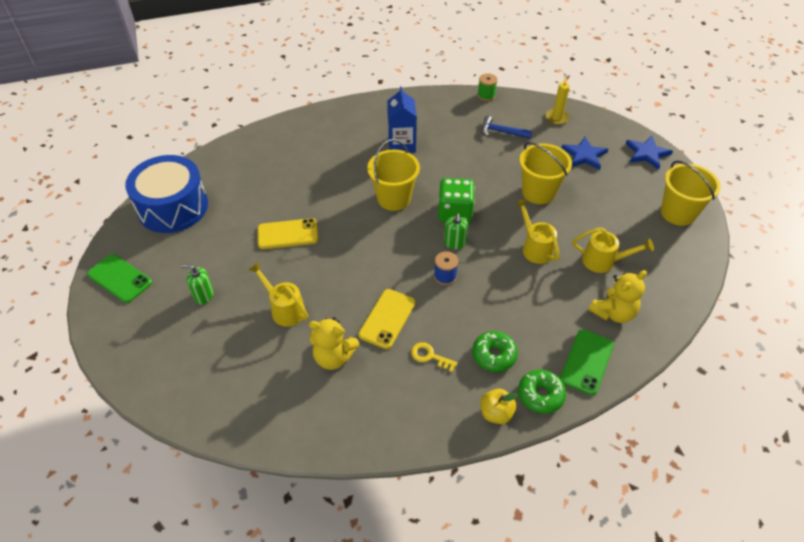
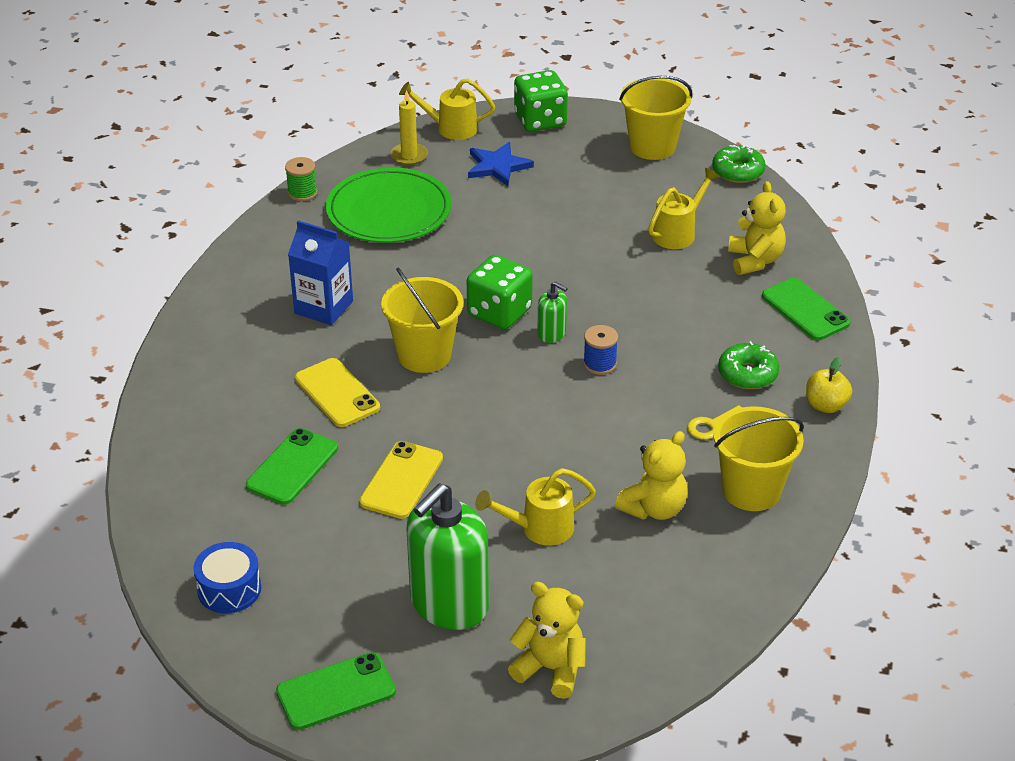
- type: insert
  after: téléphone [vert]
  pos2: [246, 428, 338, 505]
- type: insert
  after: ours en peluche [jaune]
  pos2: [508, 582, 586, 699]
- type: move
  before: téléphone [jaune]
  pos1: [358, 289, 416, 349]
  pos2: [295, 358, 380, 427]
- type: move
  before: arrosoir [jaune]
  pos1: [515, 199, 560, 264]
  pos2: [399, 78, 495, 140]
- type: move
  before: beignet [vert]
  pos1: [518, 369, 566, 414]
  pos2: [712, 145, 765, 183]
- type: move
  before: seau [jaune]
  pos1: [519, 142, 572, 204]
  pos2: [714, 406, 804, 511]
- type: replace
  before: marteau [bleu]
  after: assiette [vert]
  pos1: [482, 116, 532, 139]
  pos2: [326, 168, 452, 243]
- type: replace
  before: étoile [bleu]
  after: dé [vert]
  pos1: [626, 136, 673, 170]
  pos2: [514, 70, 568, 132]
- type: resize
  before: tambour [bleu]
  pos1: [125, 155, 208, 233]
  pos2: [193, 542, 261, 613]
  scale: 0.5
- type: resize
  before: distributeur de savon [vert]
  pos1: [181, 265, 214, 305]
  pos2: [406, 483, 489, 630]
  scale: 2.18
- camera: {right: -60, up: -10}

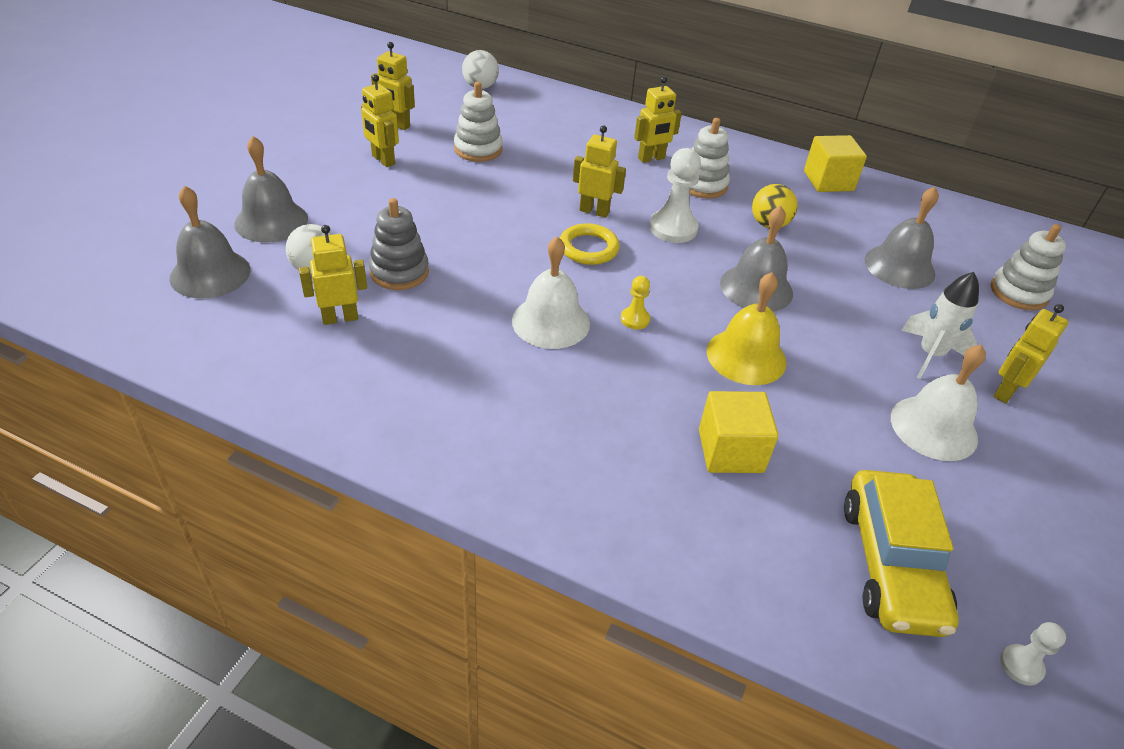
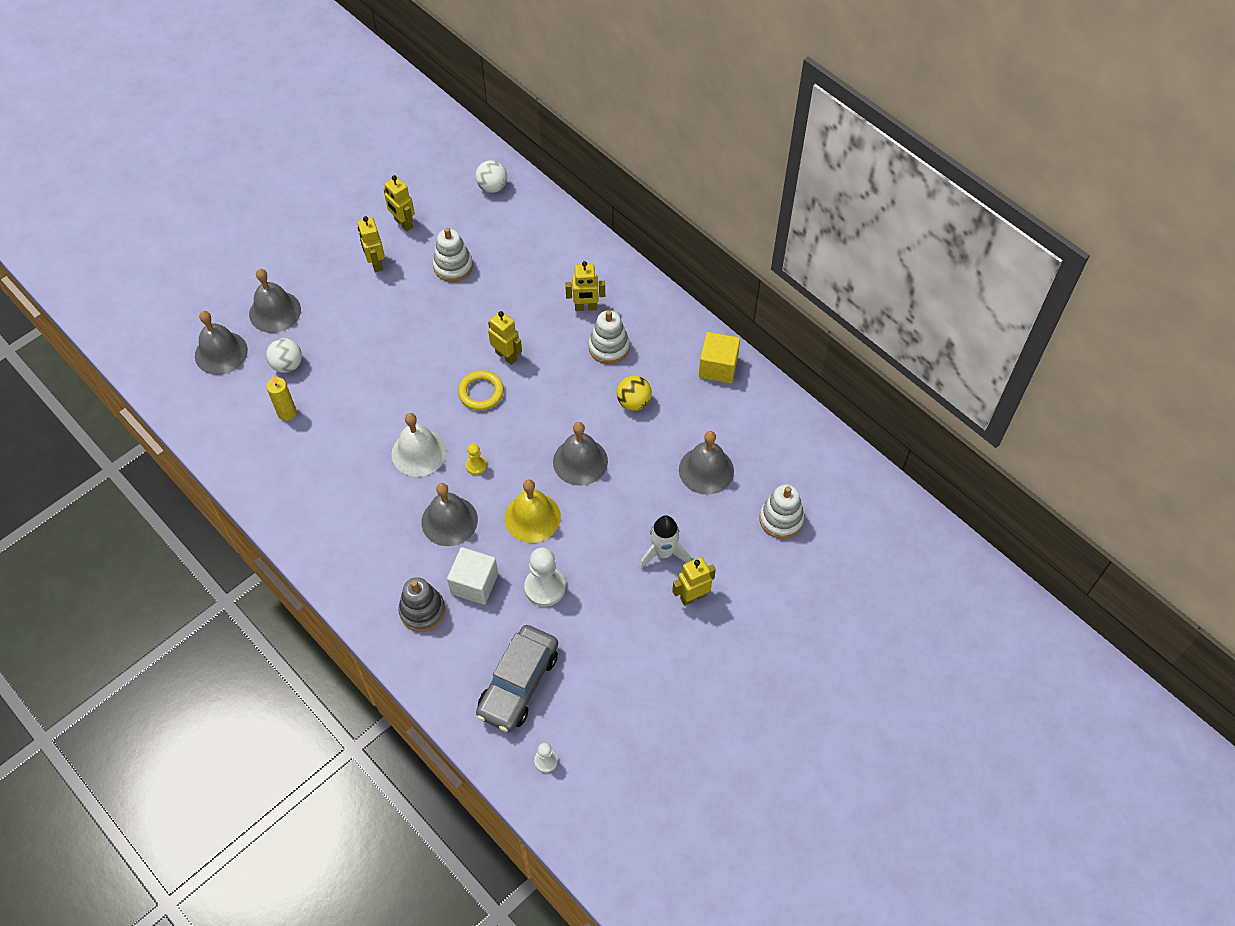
- type: delete
  before: cloche [blanc]
  pos1: [891, 345, 986, 461]
- type: insert
  after: cloche [gris]
  pos2: [421, 483, 478, 546]
- type: move
  before: jouet à empiler [gris]
  pos1: [369, 198, 429, 290]
  pos2: [398, 577, 445, 632]
- type: move
  before: pion [blanc]
  pos1: [649, 148, 701, 243]
  pos2: [524, 547, 566, 607]
- type: replace
  before: robot [jaune]
  after: bougie [jaune]
  pos1: [299, 225, 367, 325]
  pos2: [266, 375, 297, 421]
- type: recolor
  before: cube [jaune]
  after: cube [blanc]
  pos1: [699, 391, 778, 473]
  pos2: [447, 547, 498, 605]
- type: recolor
  before: voiture [jaune]
  after: voiture [gris]
  pos1: [844, 470, 959, 637]
  pos2: [476, 625, 558, 732]
- camera: {right: 25, up: 15}

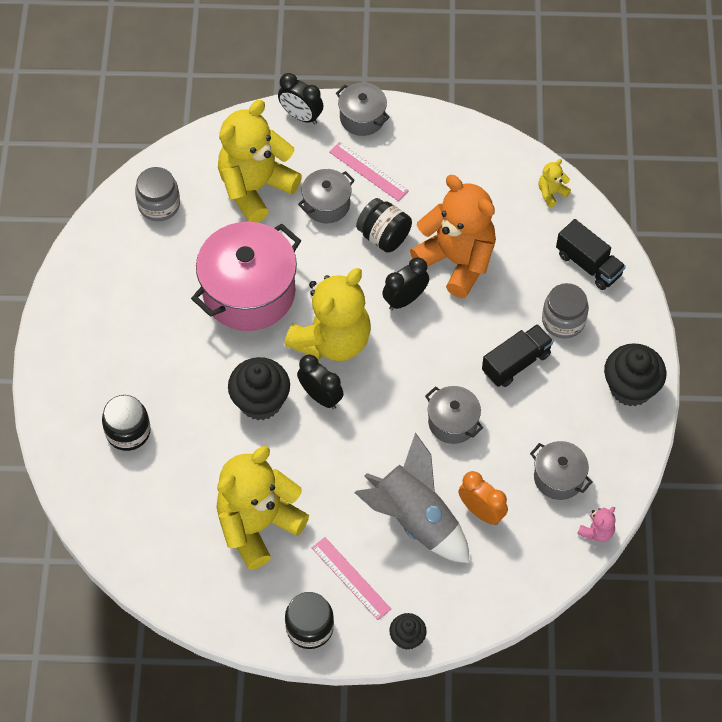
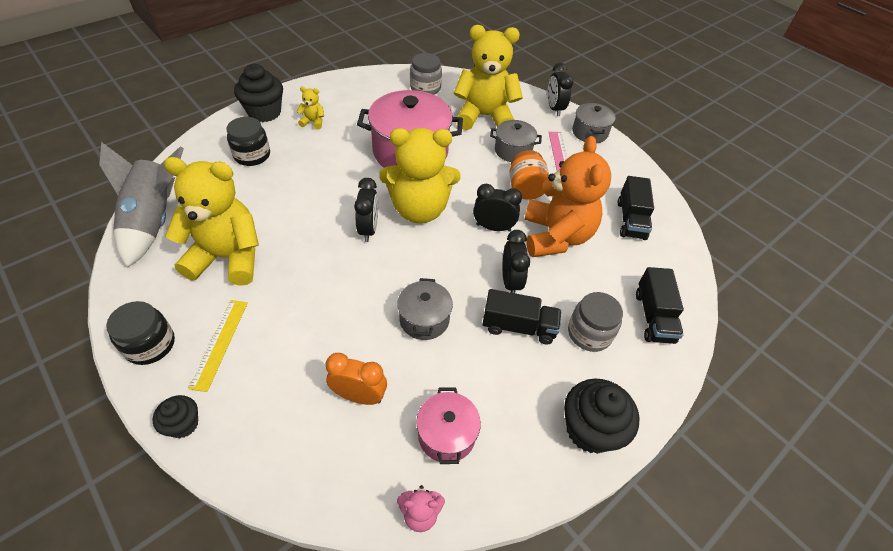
- type: insert
  after: réveil [noir]
  pos2: [503, 230, 530, 293]
- type: insert
  after: camion [noir]
  pos2: [618, 176, 654, 240]
- type: move
  before: muffin [noir]
  pos1: [228, 357, 290, 420]
  pos2: [234, 64, 283, 122]
- type: move
  before: fusée [gris]
  pos1: [354, 432, 470, 563]
  pos2: [99, 142, 184, 267]
- type: move
  before: ours en peluche [jaune]
  pos1: [538, 159, 571, 207]
  pos2: [297, 86, 324, 130]
- type: recolor
  before: règle [rose]
  after: règle [jaune]
  pos1: [312, 537, 391, 620]
  pos2: [188, 300, 248, 392]
- type: recolor
  before: bocal [noir]
  after: bocal [orange]
  pos1: [356, 198, 412, 253]
  pos2: [509, 150, 549, 200]
- type: recolor
  before: marmite [gris]
  after: marmite [rose]
  pos1: [530, 441, 592, 500]
  pos2: [416, 388, 481, 464]
- type: rotate
  before: réveil [orange]
  pos1: [458, 471, 508, 525]
  pos2: [326, 353, 387, 405]
  turn: -75
- camera: {right: 45, up: -10}

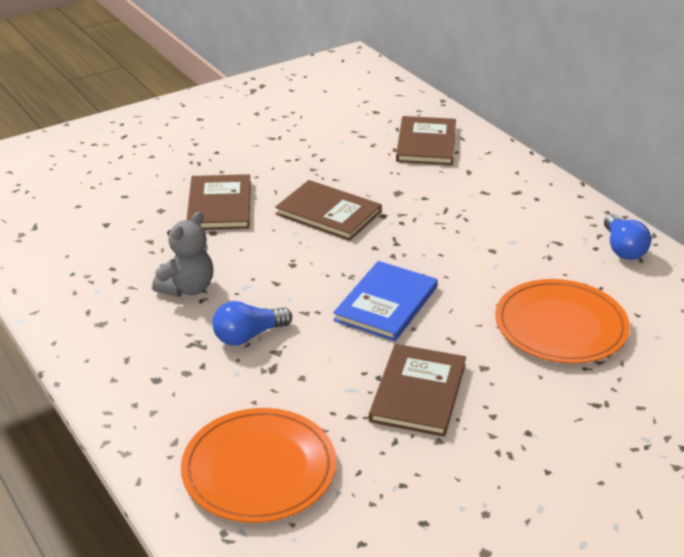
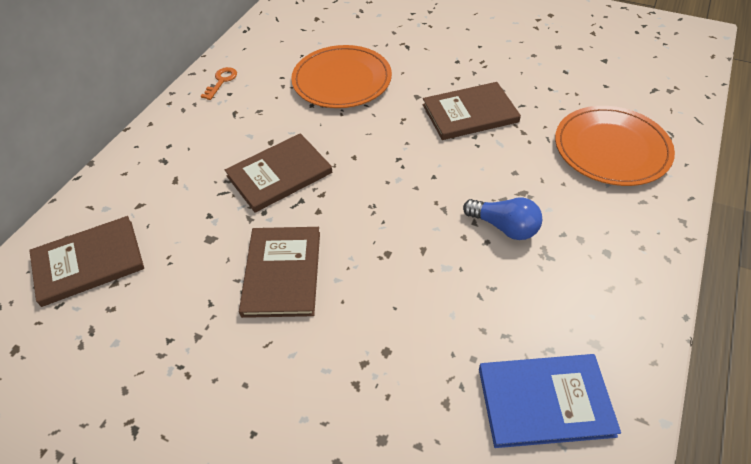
- type: delete
  before: ours en peluche [gris]
  pos1: [152, 212, 213, 297]
- type: move
  before: livre [marron]
  pos1: [187, 174, 251, 230]
  pos2: [225, 133, 332, 213]
- type: move
  before: livre [bleu]
  pos1: [333, 261, 438, 341]
  pos2: [479, 354, 621, 448]
- type: replace
  before: ampoule [bleu]
  after: clé [orange]
  pos1: [604, 214, 651, 260]
  pos2: [201, 67, 237, 100]
- camera: {right: -120, up: 15}

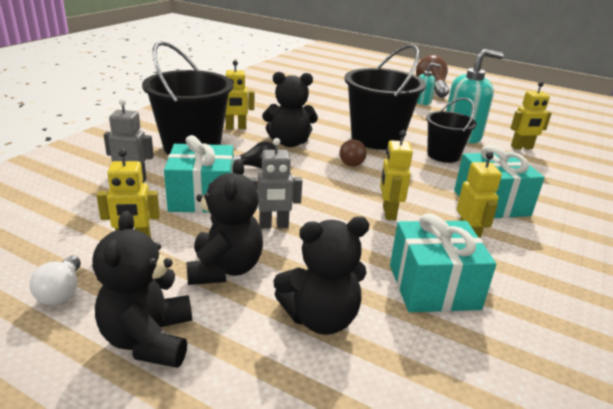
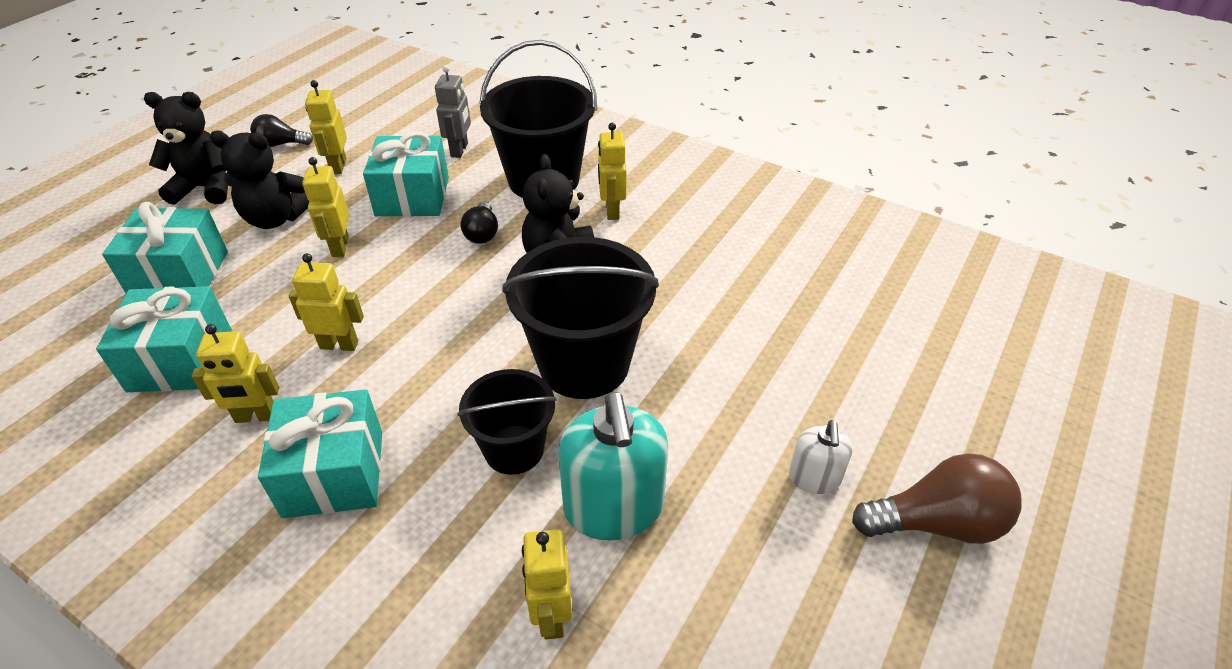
- type: delete
  before: ampoule [marron]
  pos1: [339, 139, 367, 167]
- type: replace
  before: ours en peluche [noir]
  after: cadeau [turquoise]
  pos1: [273, 216, 369, 335]
  pos2: [102, 202, 228, 293]
- type: recolor
  before: ampoule [blanc]
  after: ampoule [noir]
  pos1: [30, 255, 81, 305]
  pos2: [250, 114, 313, 147]
- type: recolor
  before: robot [gris]
  after: robot [jaune]
  pos1: [249, 138, 302, 229]
  pos2: [302, 157, 349, 257]
- type: recolor
  before: distributeur de savon [turquoise]
  after: distributeur de savon [blanc]
  pos1: [417, 63, 441, 105]
  pos2: [789, 420, 853, 494]
- camera: {right: 95, up: 15}

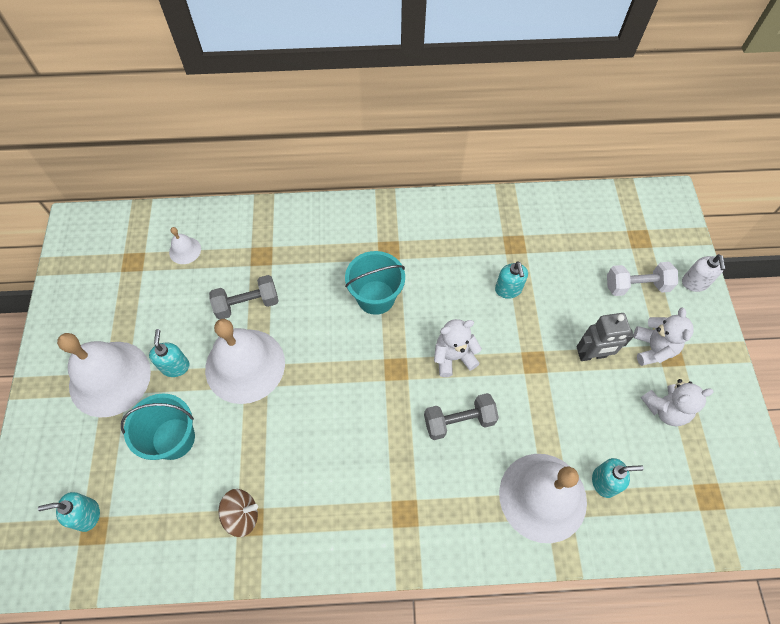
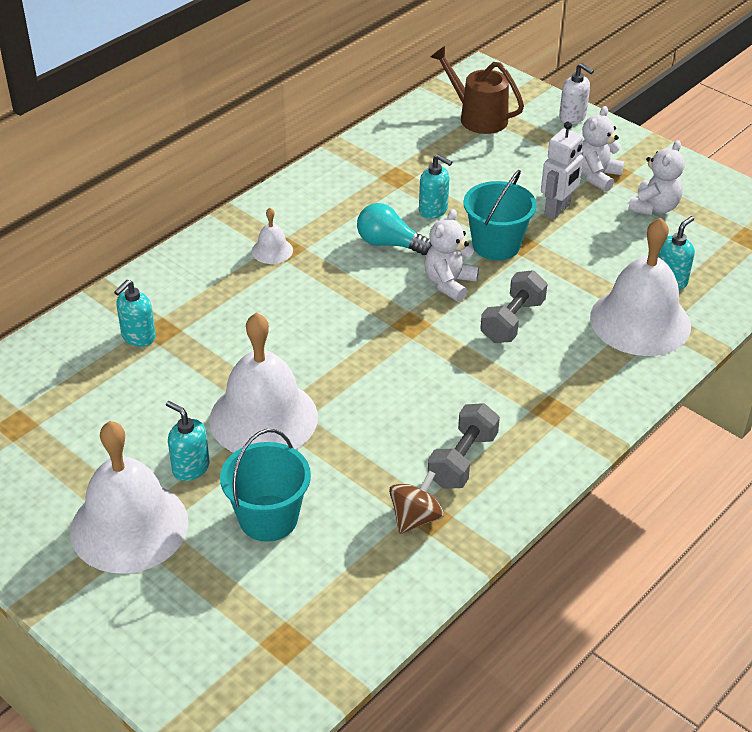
- type: delete
  before: haltère [blanc]
  pos1: [607, 262, 678, 296]
- type: insert
  after: ampoule [turquoise]
  pos2: [357, 203, 432, 255]
- type: insert
  after: arrosoir [marron]
  pos2: [431, 46, 524, 134]
- type: move
  before: distributeur de savon [turquoise]
  pos1: [38, 492, 100, 532]
  pos2: [114, 280, 156, 347]
- type: move
  before: cloche [blanc]
  pos1: [169, 227, 201, 264]
  pos2: [252, 208, 293, 264]
- type: move
  before: haltère [gris]
  pos1: [209, 275, 279, 320]
  pos2: [428, 403, 500, 489]
- type: move
  before: seau [turquoise]
  pos1: [345, 251, 405, 315]
  pos2: [463, 170, 537, 260]
- type: recolor
  before: robot [gris]
  after: robot [blanc]
  pos1: [576, 313, 634, 361]
  pos2: [541, 122, 583, 219]
- type: rotate
  before: ours en peluche [blanc]
  pos1: [634, 308, 694, 366]
  pos2: [581, 106, 624, 192]
  turn: -105
- camera: {right: -45, up: -20}

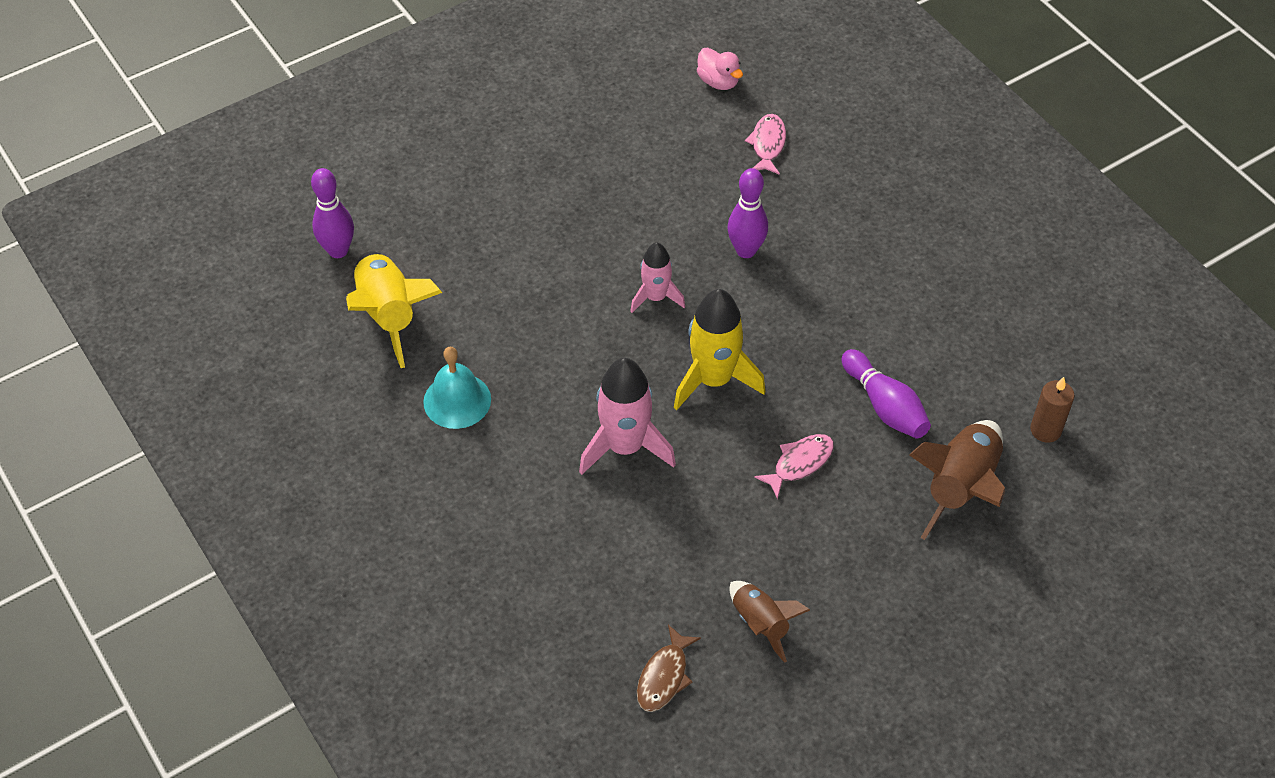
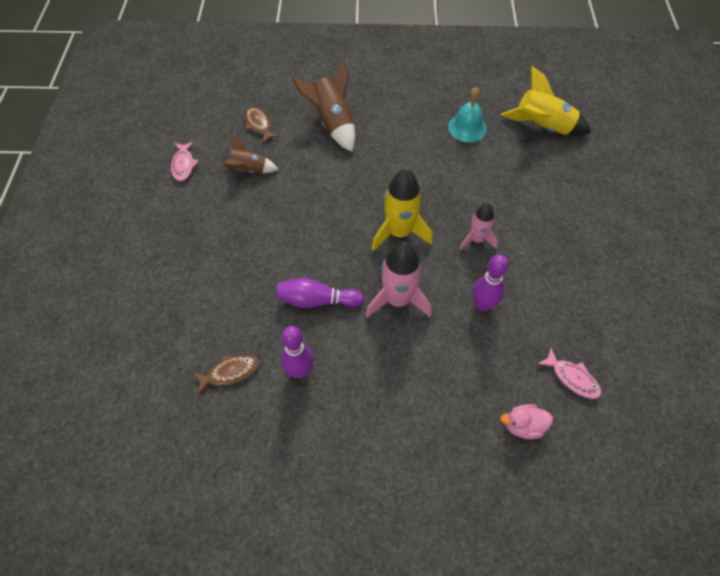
- type: move
  before: quille [violet]
  pos1: [311, 168, 354, 258]
  pos2: [281, 326, 314, 378]
- type: move
  before: fusée [rose]
  pos1: [579, 358, 676, 475]
  pos2: [366, 242, 432, 318]
- type: move
  before: canard [rose]
  pos1: [697, 48, 743, 90]
  pos2: [500, 404, 553, 439]
- type: move
  before: poisson [rose]
  pos1: [754, 434, 834, 499]
  pos2: [171, 142, 199, 182]
- type: move
  before: fusée [marron]
  pos1: [909, 420, 1005, 540]
  pos2: [292, 59, 355, 152]
- type: replace
  before: bougie [marron]
  after: poisson [marron]
  pos1: [1030, 377, 1075, 443]
  pos2: [193, 355, 259, 395]
- camera: {right: 125, up: 5}

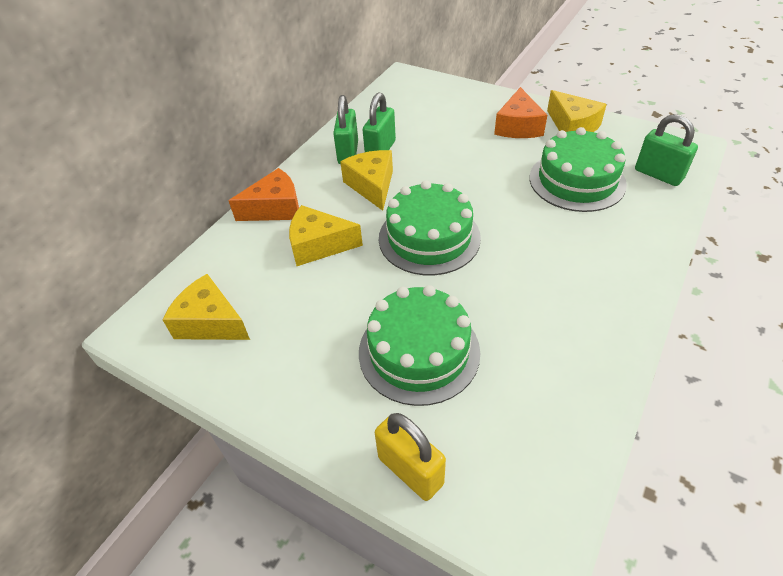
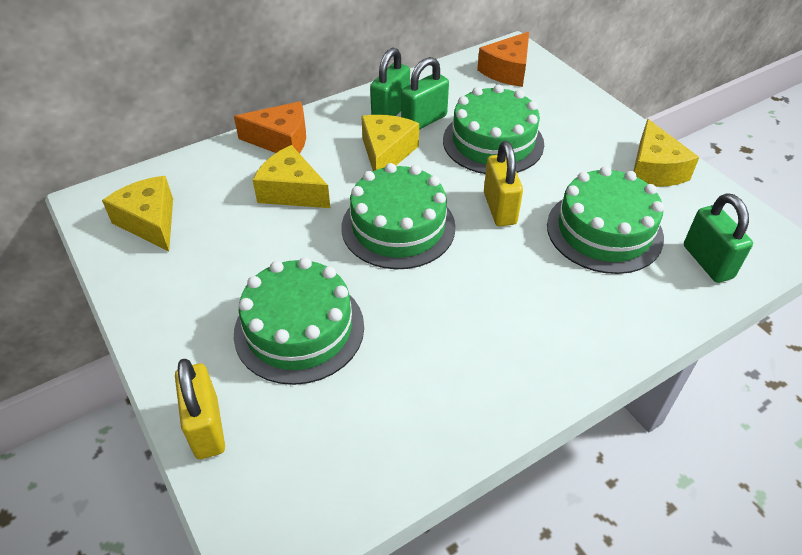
- type: insert
  after: gâteau [vert]
  pos2: [443, 85, 544, 174]
- type: insert
  after: cadenas [jaune]
  pos2: [484, 141, 523, 226]
- type: move
  before: fromage [orange]
  pos1: [494, 87, 547, 138]
  pos2: [477, 32, 529, 87]
- camera: {right: 25, up: 0}

